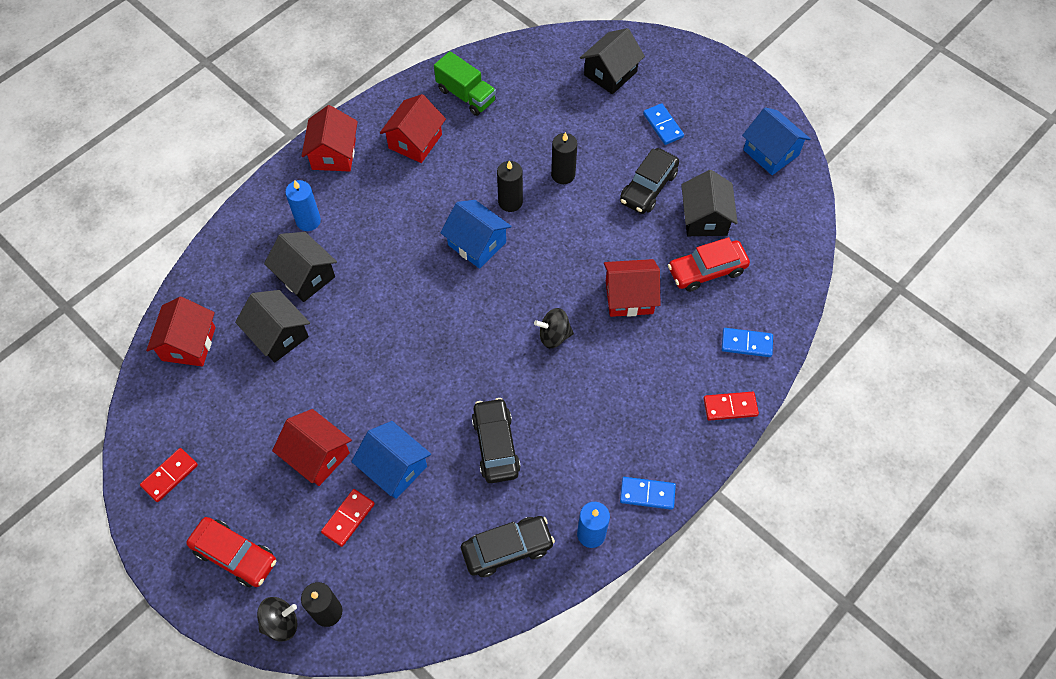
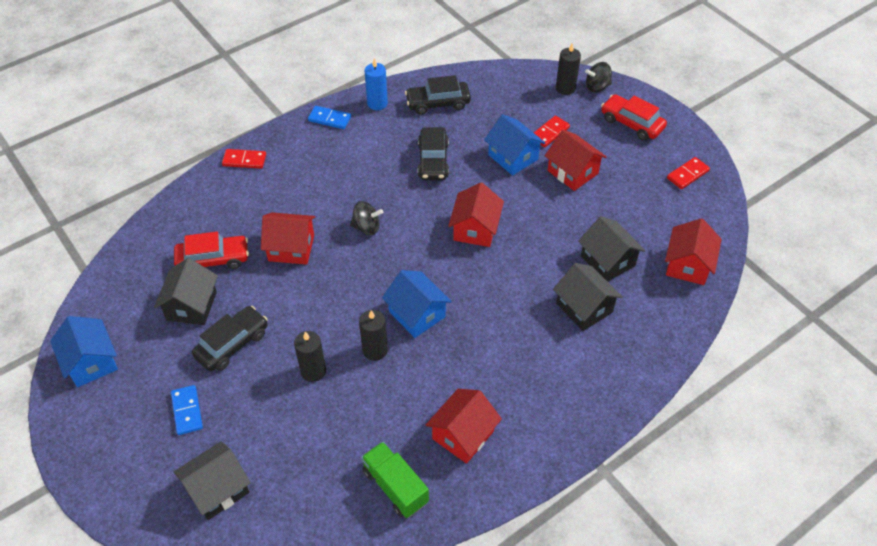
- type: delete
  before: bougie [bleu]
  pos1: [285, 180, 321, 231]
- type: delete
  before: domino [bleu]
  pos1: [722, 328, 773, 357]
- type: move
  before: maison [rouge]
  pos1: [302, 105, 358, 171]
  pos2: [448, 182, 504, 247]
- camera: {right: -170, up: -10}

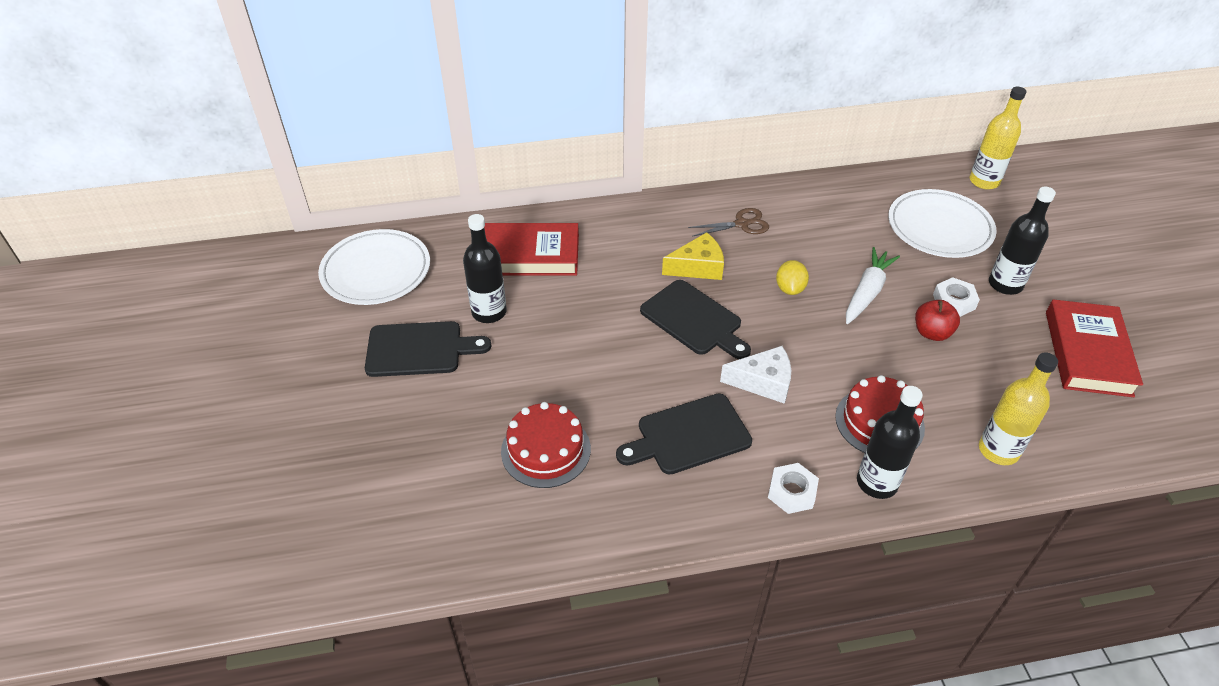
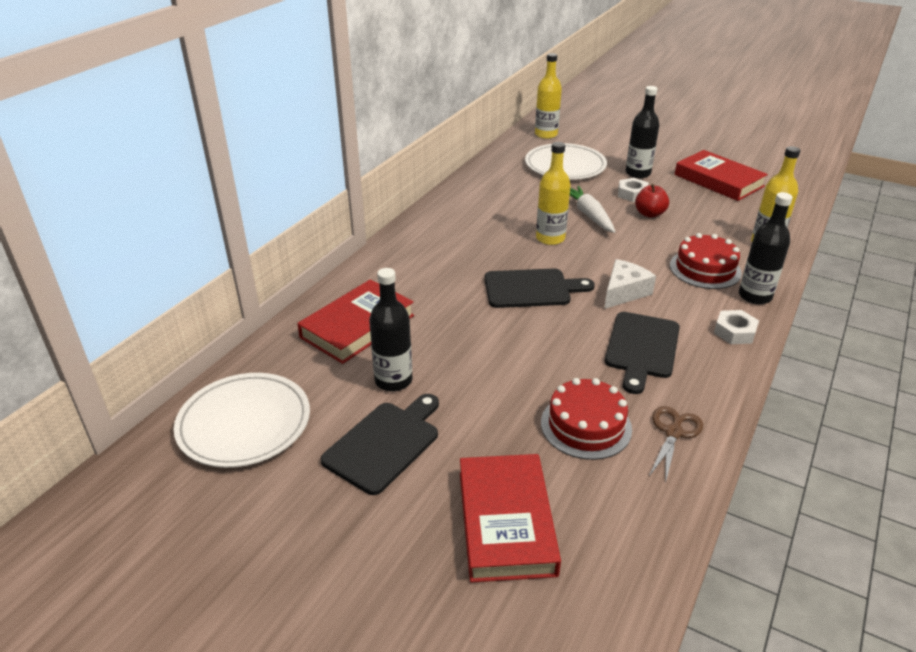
- type: delete
  before: fromage [jaune]
  pos1: [662, 232, 724, 280]
- type: insert
  after: livre [rouge]
  pos2: [460, 454, 561, 582]
- type: move
  before: ciseaux [marron]
  pos1: [688, 208, 769, 237]
  pos2: [649, 406, 703, 480]
- type: replace
  before: citron [jaune]
  after: bouteille [jaune]
  pos1: [776, 260, 809, 295]
  pos2: [536, 142, 571, 245]
- camera: {right: -50, up: -10}

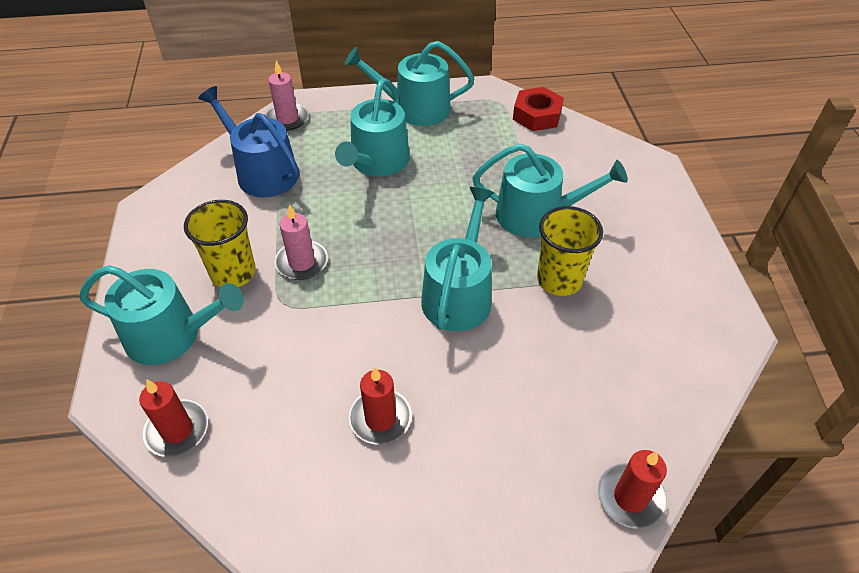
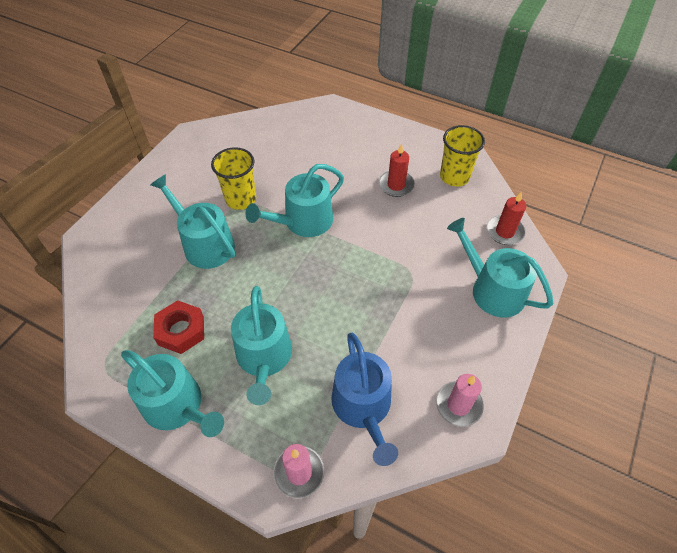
- type: delete
  before: bougie [rouge]
  pos1: [598, 450, 667, 529]
- type: move
  before: gobelet [jaune]
  pos1: [184, 200, 256, 288]
  pos2: [440, 125, 485, 186]
- type: move
  before: bougie [rose]
  pos1: [275, 204, 328, 280]
  pos2: [436, 374, 484, 427]
- type: move
  before: écrou [rouge]
  pos1: [513, 87, 564, 131]
  pos2: [153, 300, 204, 354]
- type: rotate
  before: arrosoir [turquoise]
  pos1: [335, 79, 410, 177]
  pos2: [231, 286, 292, 405]
  turn: 120
- camera: {right: -145, up: 5}

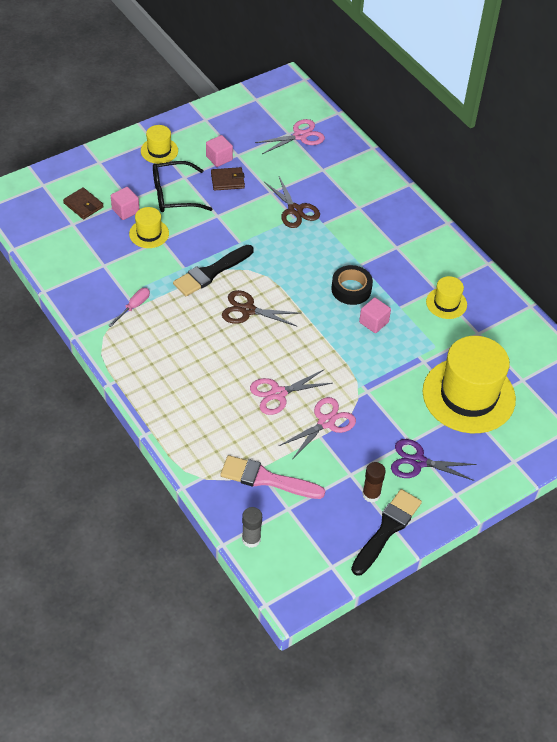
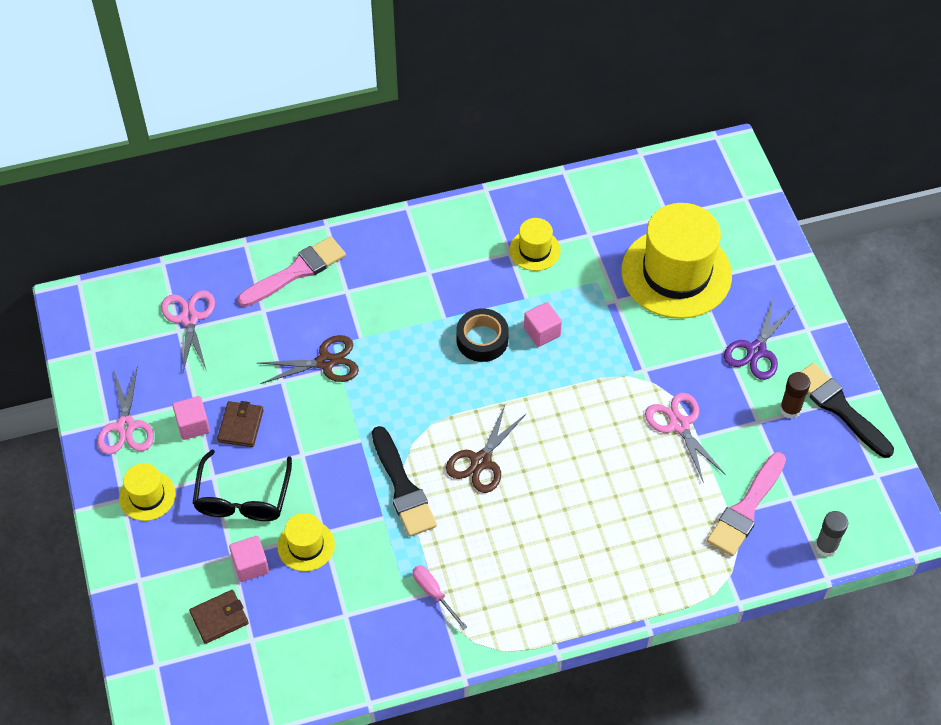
- type: insert
  after: pinceau [rose]
  pos2: [238, 236, 346, 307]
- type: move
  before: ciseaux [rose]
  pos1: [250, 369, 332, 415]
  pos2: [97, 366, 154, 454]
- camera: {right: -70, up: 5}

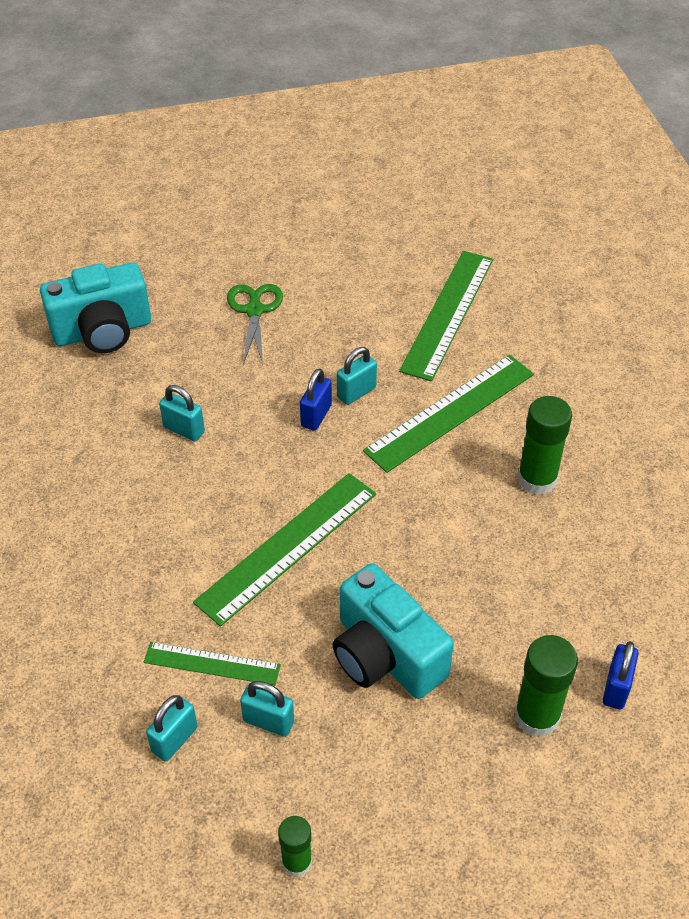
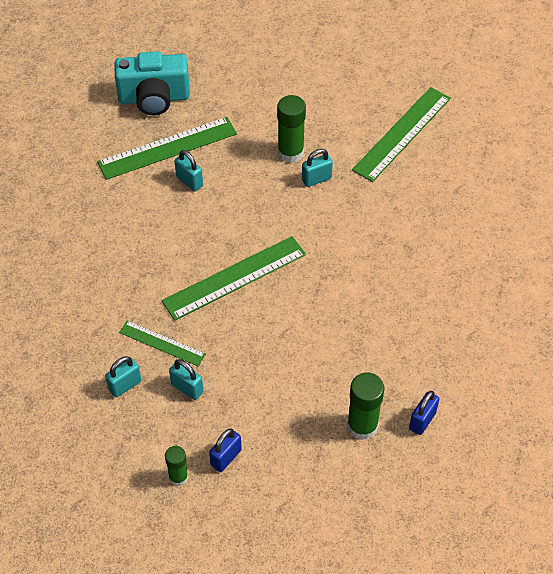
- type: delete
  before: ciseaux [vert]
  pos1: [227, 284, 283, 365]
- type: delete
  before: appareil photo [turquoise]
  pos1: [333, 563, 454, 699]
- type: move
  before: cadenas [bleu]
  pos1: [300, 369, 332, 431]
  pos2: [209, 429, 242, 472]
- type: move
  before: règle [vert]
  pos1: [363, 355, 534, 473]
  pos2: [97, 117, 237, 180]
- type: move
  before: bâton de colle [vert]
  pos1: [517, 396, 572, 495]
  pos2: [277, 95, 306, 163]
- camera: {right: 15, up: 5}

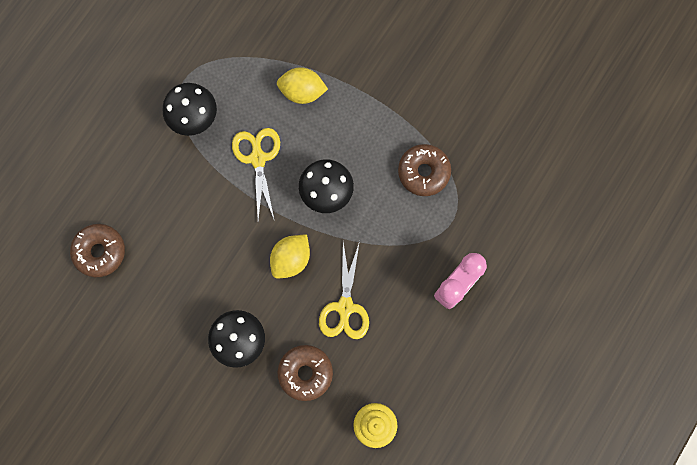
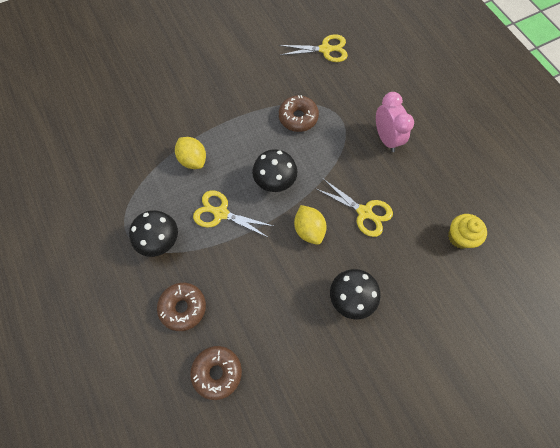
- type: insert
  after: ciseaux [jaune]
  pos2: [279, 34, 348, 62]
- type: move
  before: beignet [marron]
  pos1: [278, 345, 333, 401]
  pos2: [157, 283, 206, 331]
- type: rotate
  before: citron [jaune]
  pos1: [277, 67, 328, 104]
  pos2: [175, 137, 206, 169]
  turn: -75
- camera: {right: -60, up: -10}

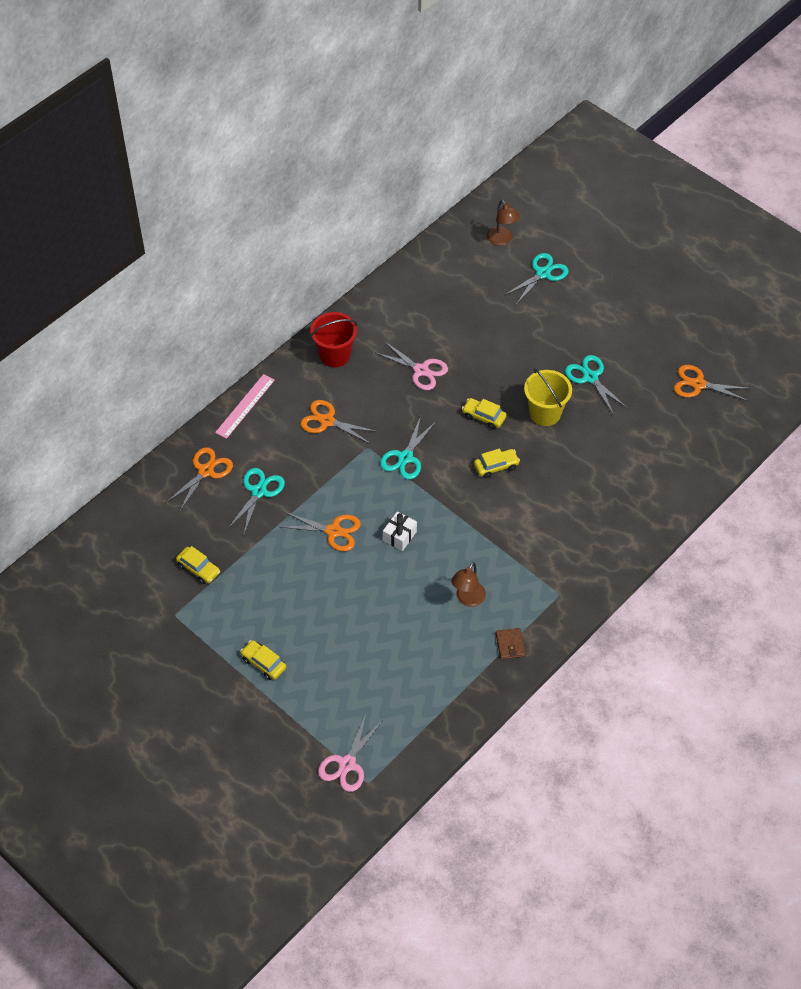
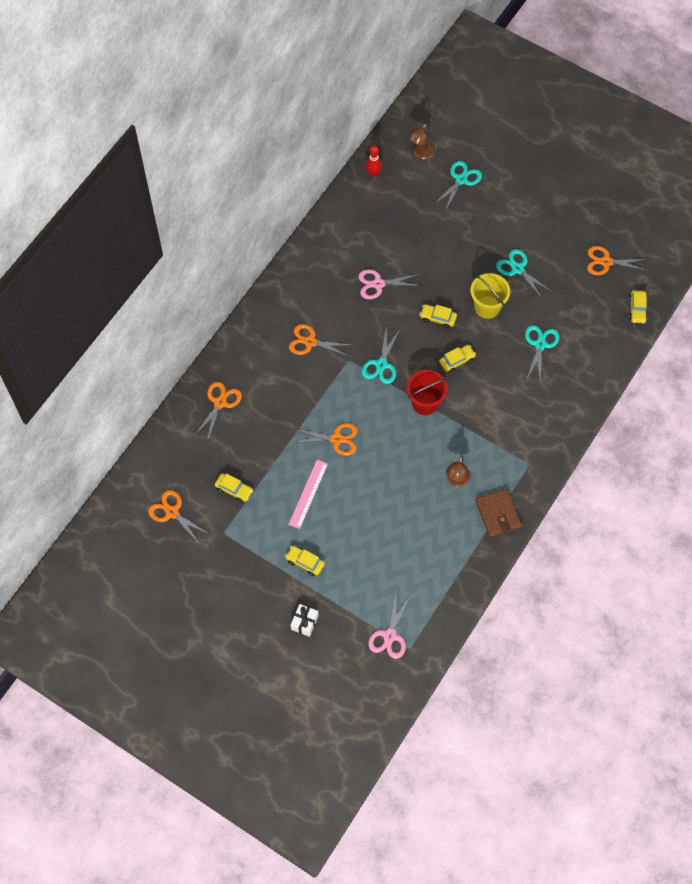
- type: insert
  after: ciseaux [orange]
  pos2: [148, 490, 211, 546]
- type: insert
  after: quille [rouge]
  pos2: [366, 145, 382, 177]
- type: insert
  after: voiture [jaune]
  pos2: [629, 290, 648, 323]
- type: move
  before: règle [rose]
  pos1: [215, 374, 275, 439]
  pos2: [288, 460, 328, 529]
- type: move
  before: ciseaux [turquoise]
  pos1: [228, 468, 285, 534]
  pos2: [525, 325, 560, 381]
- type: move
  before: seau [rouge]
  pos1: [310, 312, 357, 367]
  pos2: [407, 370, 448, 415]
- type: move
  before: cadeau [blanc]
  pos1: [383, 511, 417, 551]
  pos2: [291, 604, 319, 637]
- type: rotate
  before: ciseaux [rose]
  pos1: [376, 341, 448, 390]
  pos2: [358, 269, 422, 299]
  turn: 150
- type: rotate
  before: lampe [marron]
  pos1: [487, 199, 520, 246]
  pos2: [408, 124, 435, 159]
  turn: 75
- type: resize
  before: portefeuille [marron]
  pos1: [496, 628, 525, 659]
  pos2: [475, 489, 522, 537]
  scale: 1.7
- camera: {right: -10, up: 10}

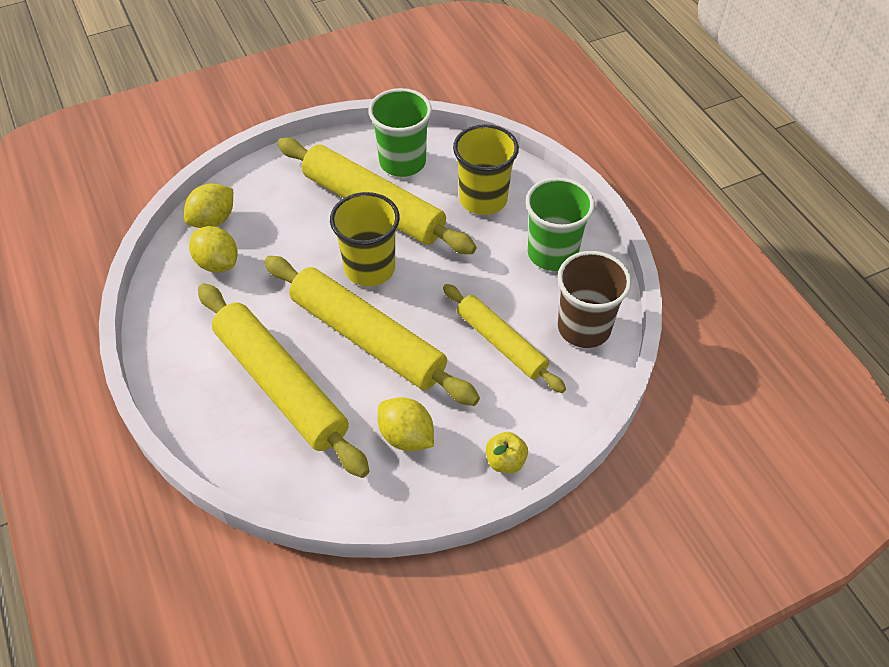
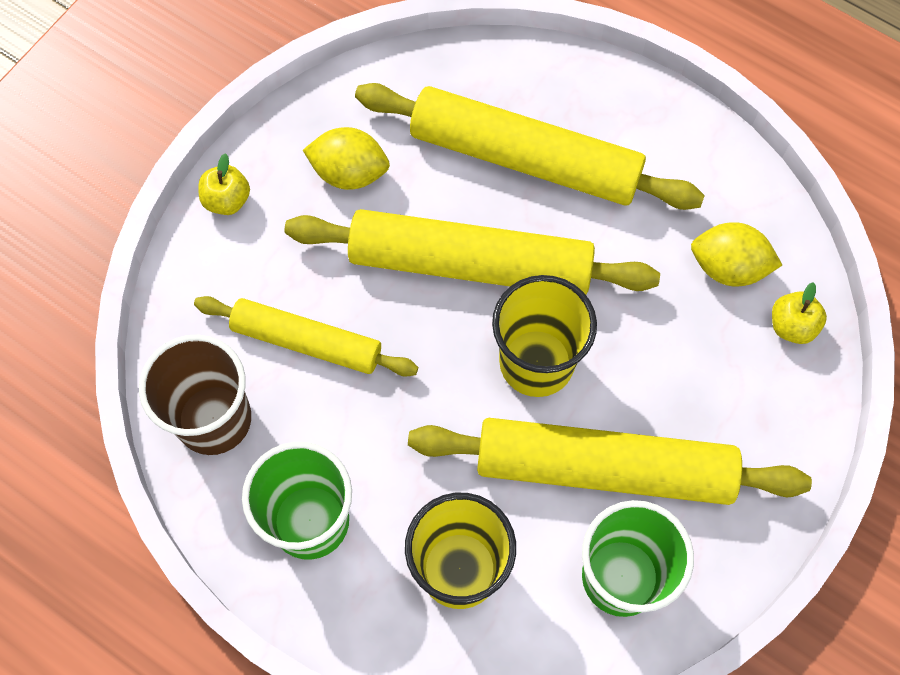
- type: replace
  before: citron [jaune]
  after: pomme [jaune]
  pos1: [184, 183, 233, 228]
  pos2: [772, 282, 827, 344]
- camera: {right: 150, up: 15}

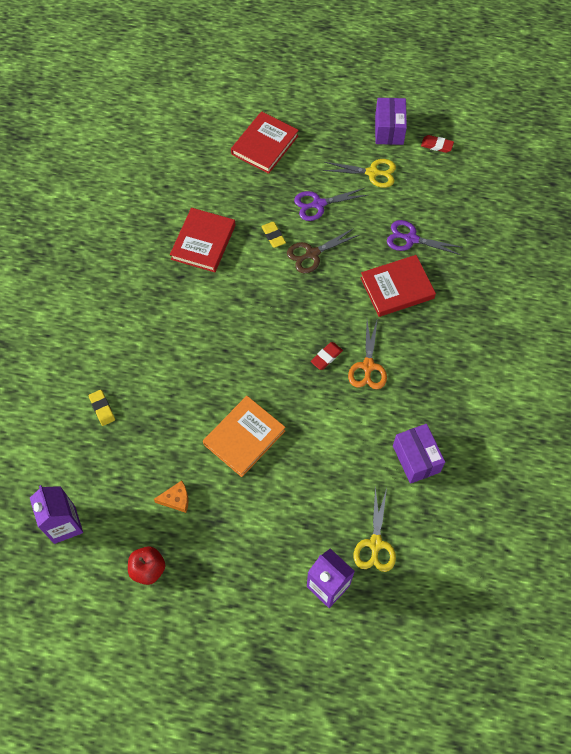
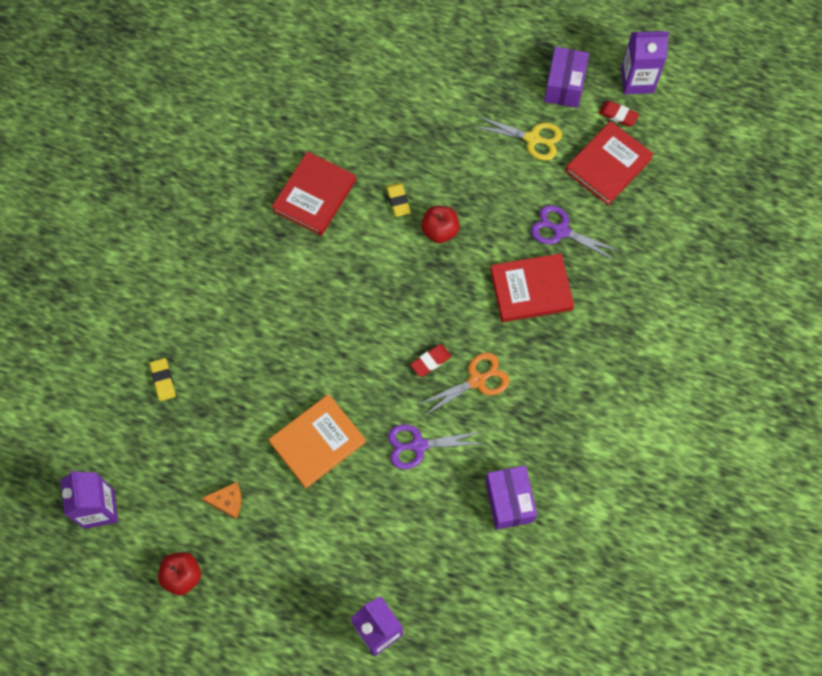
- type: delete
  before: ciseaux [jaune]
  pos1: [354, 487, 396, 572]
- type: insert
  after: brique de lait [violet]
  pos2: [621, 31, 669, 94]
- type: move
  before: livre [rouge]
  pos1: [231, 111, 299, 174]
  pos2: [565, 121, 654, 205]
- type: move
  before: ciseaux [violet]
  pos1: [294, 188, 368, 221]
  pos2: [388, 424, 485, 469]
- type: replace
  before: ciseaux [marron]
  after: pomme [rouge]
  pos1: [287, 228, 359, 273]
  pos2: [421, 206, 460, 243]
- type: rotate
  before: ciseaux [orange]
  pos1: [348, 318, 387, 389]
  pos2: [417, 353, 510, 415]
  turn: -135
- camera: {right: 10, up: 5}

